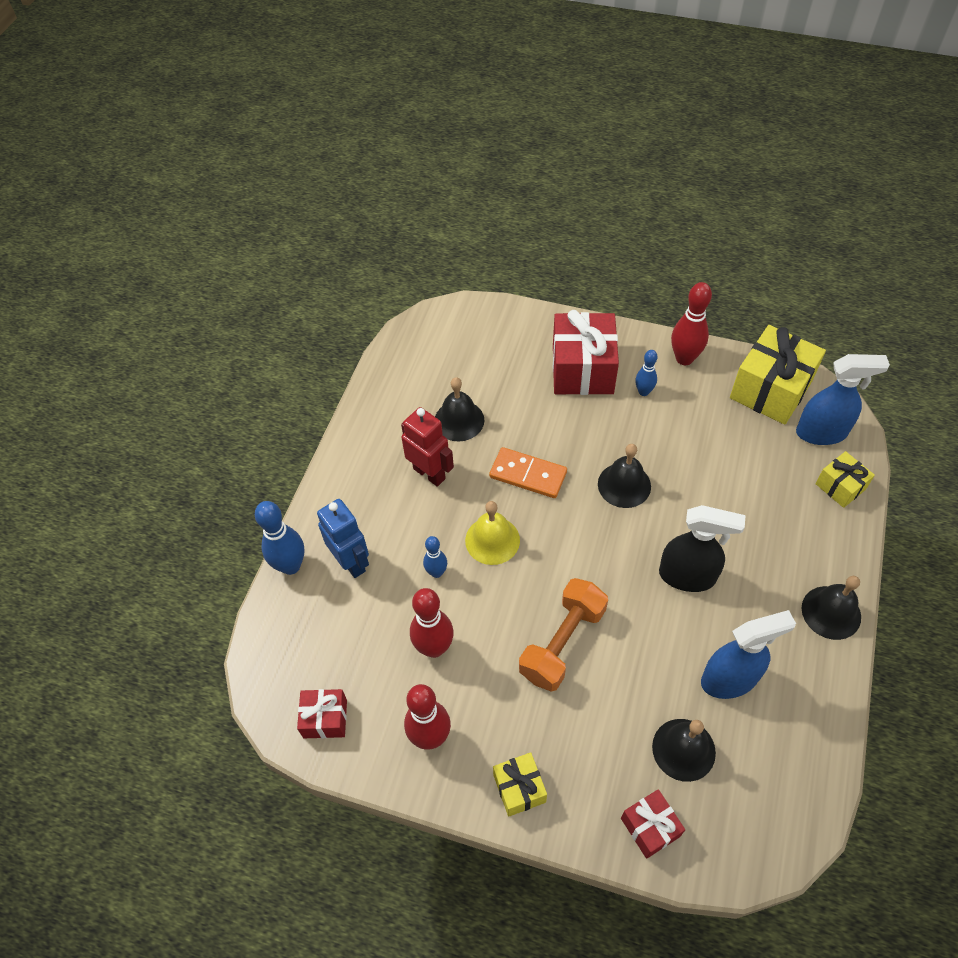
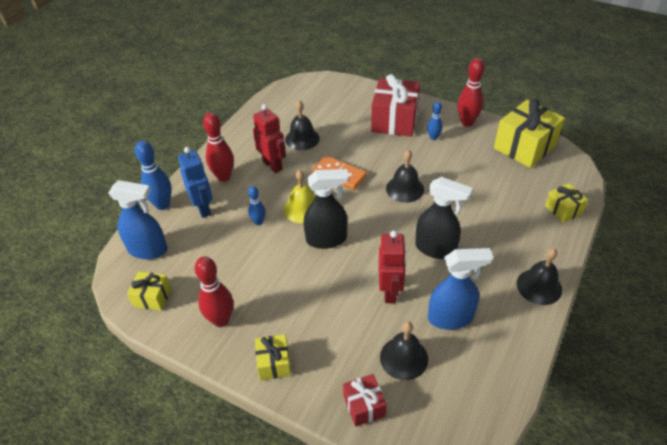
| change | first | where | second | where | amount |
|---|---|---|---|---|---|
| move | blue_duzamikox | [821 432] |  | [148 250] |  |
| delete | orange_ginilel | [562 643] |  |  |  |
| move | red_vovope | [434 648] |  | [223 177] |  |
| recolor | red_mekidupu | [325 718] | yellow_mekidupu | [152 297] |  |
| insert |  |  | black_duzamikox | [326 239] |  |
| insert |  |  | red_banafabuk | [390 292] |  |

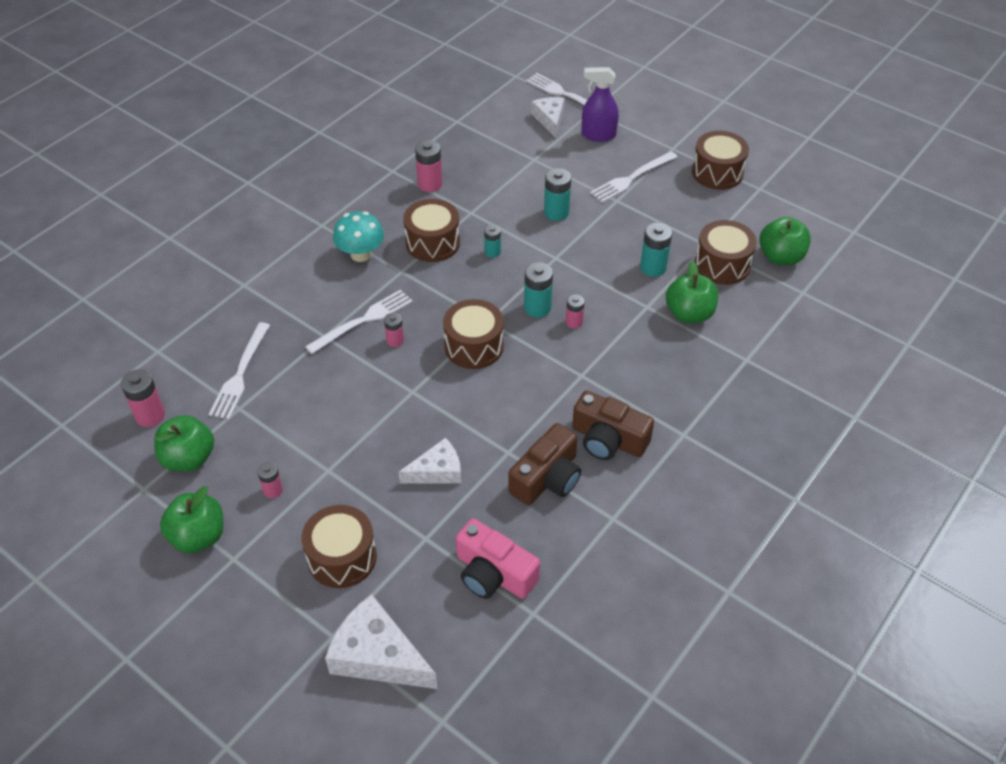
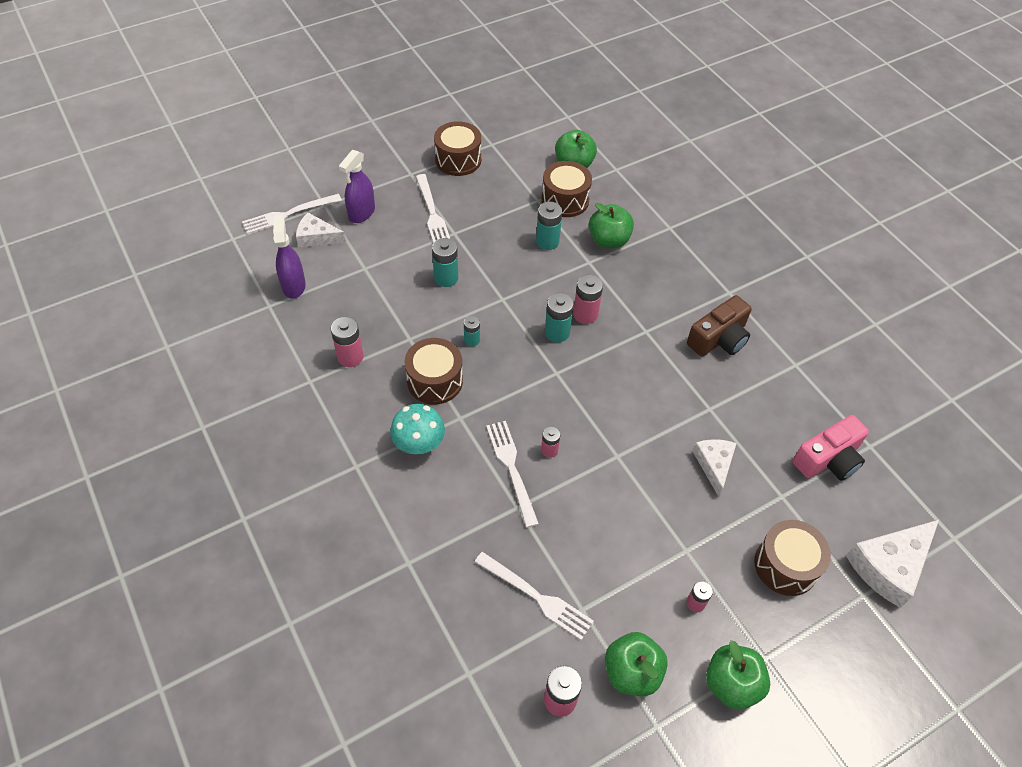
| change | first | where | second | where | amount |
|---|---|---|---|---|---|
| resize | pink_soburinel | [574 322] |  | [585 314] | x1.61 |
| delete | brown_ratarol | [474 346] |  |  |  |
| delete | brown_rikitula | [547 478] |  |  |  |
| insert |  |  | purple_duzamikox | [294 285] |  |

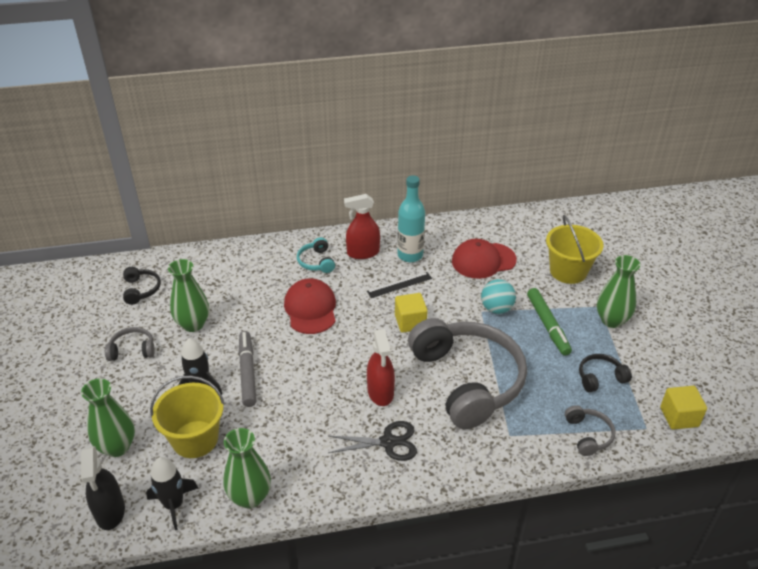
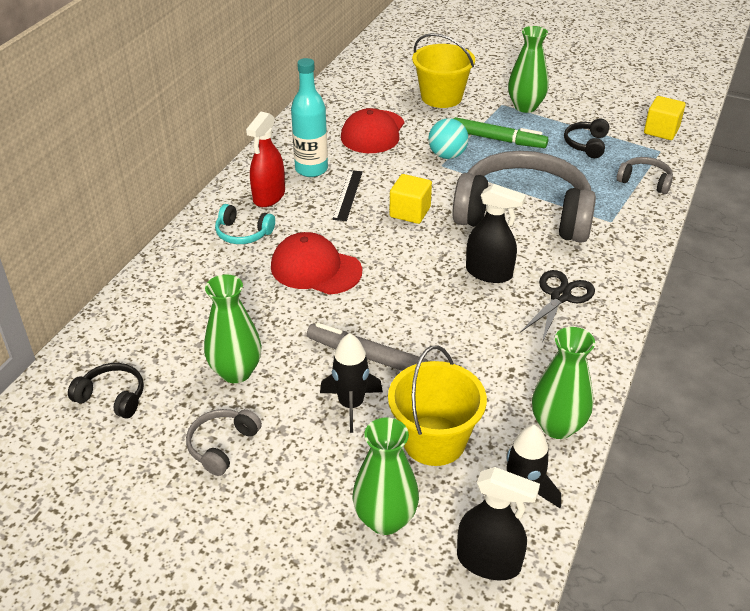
| change | first | where | second | where | amount |
|---|---|---|---|---|---|
| recolor | red_duzamikox | [380 392] | black_duzamikox | [489 273] |  |

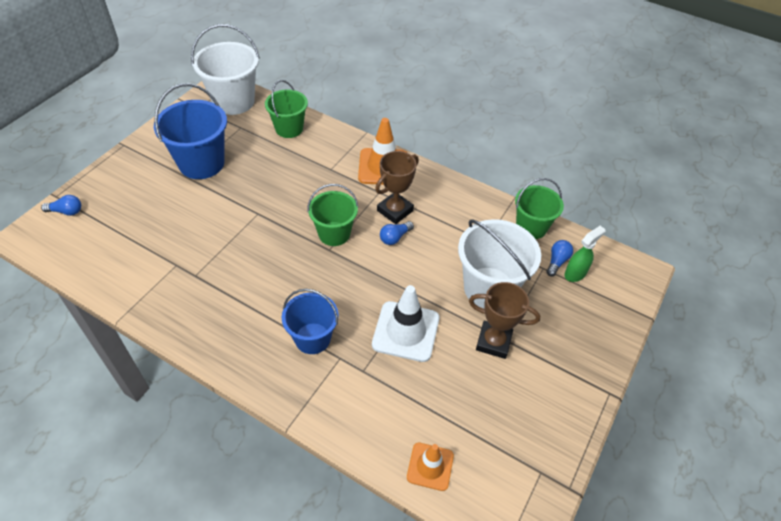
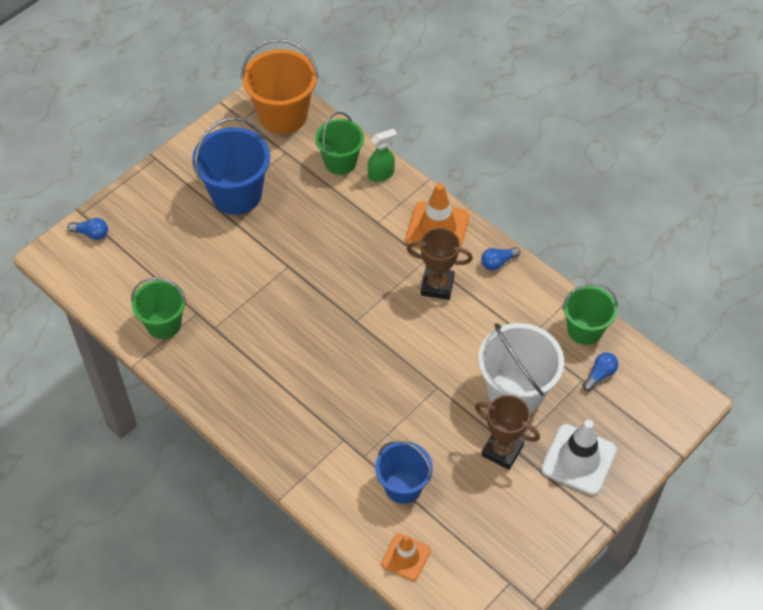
| change | first | where | second | where | amount |
|---|---|---|---|---|---|
| recolor | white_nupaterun | [233 101] | orange_nupaterun | [283 115] |  |
| rotate | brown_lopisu | [395 211] |  | [437 286] | 45 degrees clockwise |
| move | green_nupaterun | [334 234] |  | [164 324] |  |
| move | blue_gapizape | [395 237] |  | [497 262] |  |
| move | green_duzamikox | [575 273] |  | [381 174] |  |
| move | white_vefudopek | [406 331] |  | [578 460] |  |
| move | blue_nupaterun | [312 338] |  | [403 486] |  |

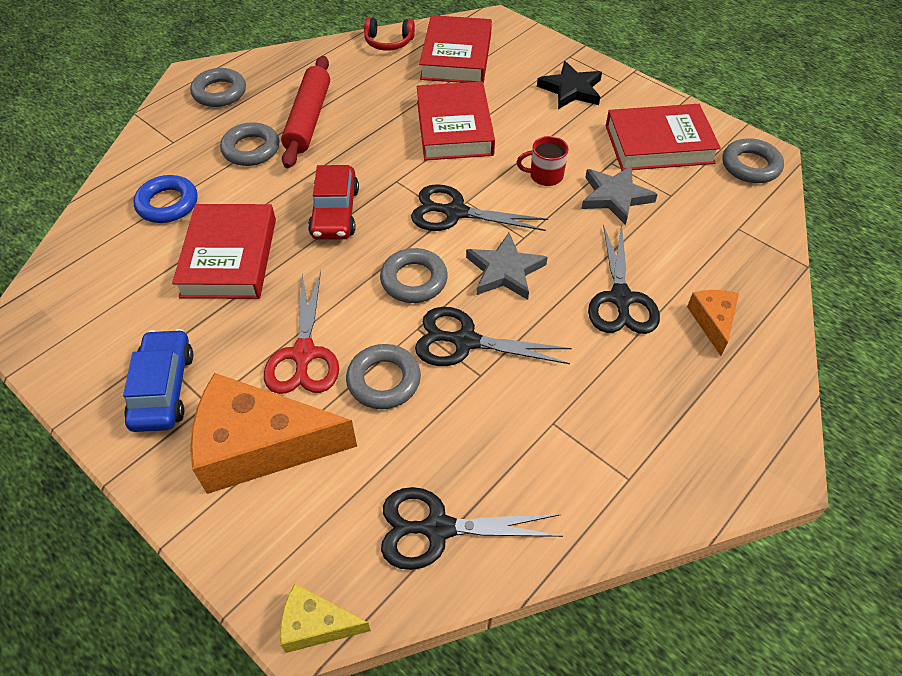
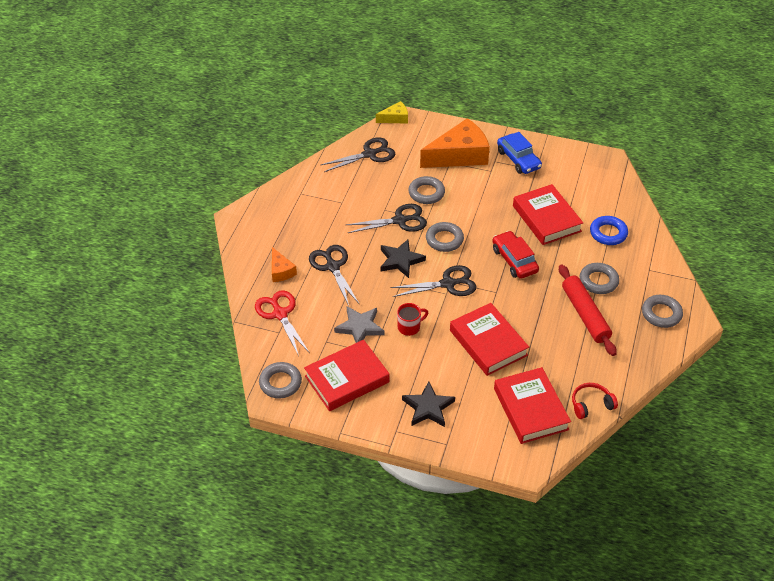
| change | first | where | second | where | amount |
|---|---|---|---|---|---|
| recolor | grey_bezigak | [505 271] | black_bezigak | [400 260] |  |
| move | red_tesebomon | [303 354] |  | [280 314] |  |

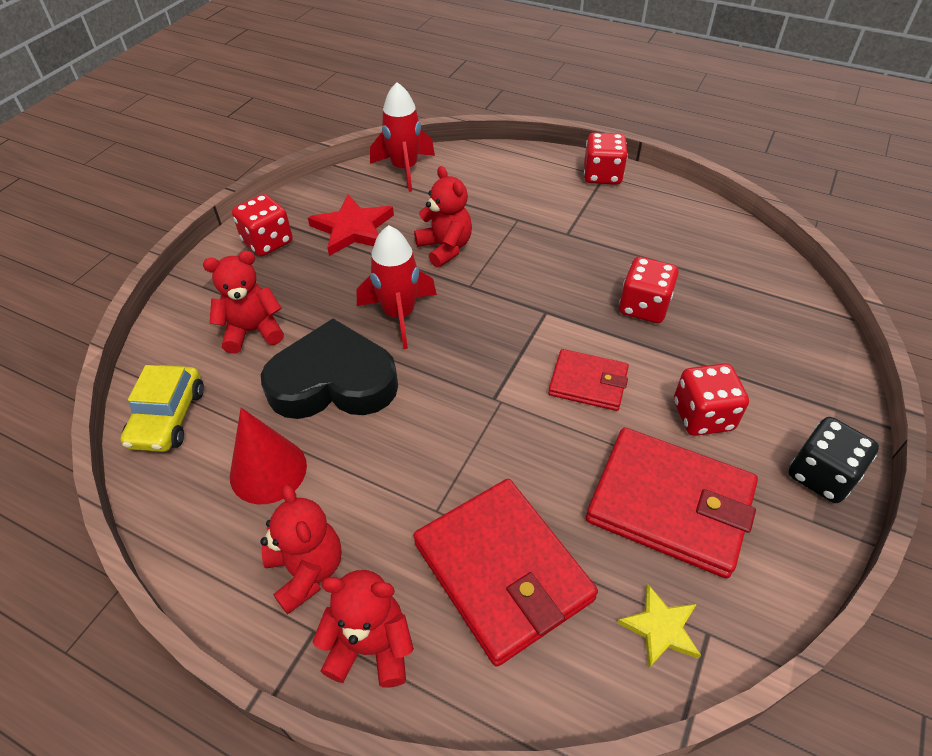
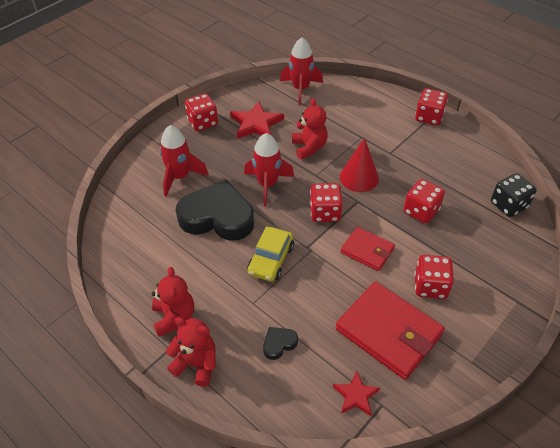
| change | first | where | second | where | amount |
|---|---|---|---|---|---|
| replace | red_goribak | [253 331] | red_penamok | [180 177] |  |
| move | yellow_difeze | [168 417] |  | [271 260] |  |
| move | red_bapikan | [268 470] |  | [359 177] |  |
| move | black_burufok | [821 475] |  | [508 205] |  |
| replace | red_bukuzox | [502 571] | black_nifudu | [279 344] |  |
| recolor | yellow_bezigak | [660 628] | red_bezigak | [356 395] |  |
| insert |  |  | red_burufok | [325 212] |  |

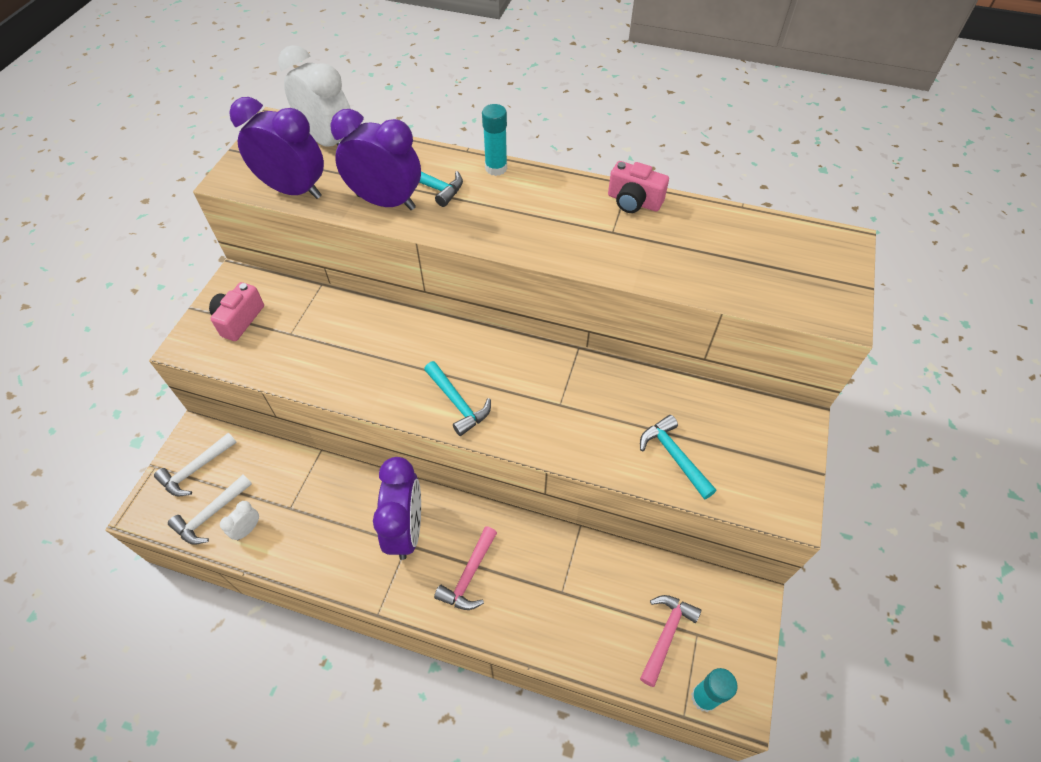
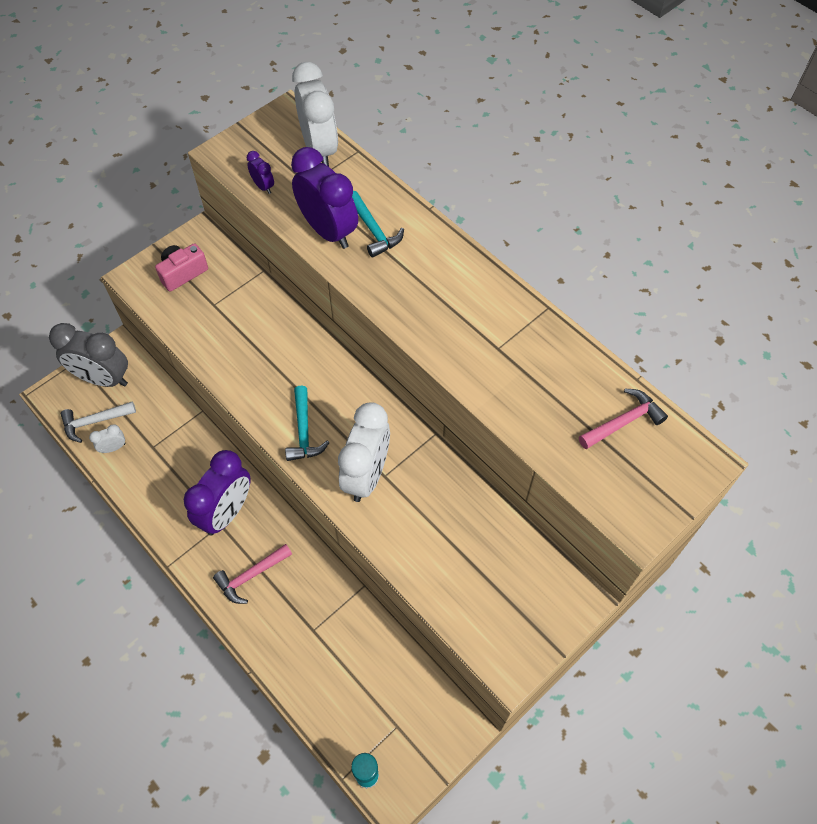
| change | first | where | second | where | amount |
|---|---|---|---|---|---|
| resize | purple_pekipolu | [294 190] |  | [263 186] | x0.44 |
| delete | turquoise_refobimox | [496 168] |  |  |  |
| delete | pink_rikitula | [633 202] |  |  |  |
| delete | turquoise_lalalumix | [674 456] |  |  |  |
| replace | white_lalalumix | [196 469] | grey_pekipolu | [103 379] |  |
| move | pink_lalalumix | [666 635] |  | [623 422] |  |
| insert |  |  | white_pekipolu | [366 475] |  |

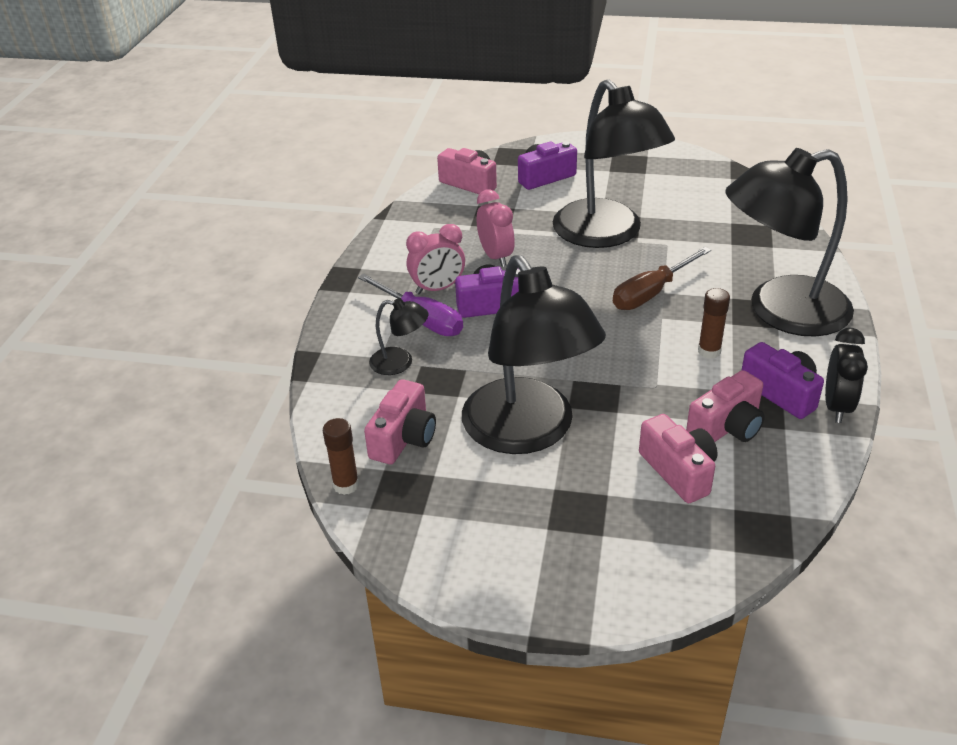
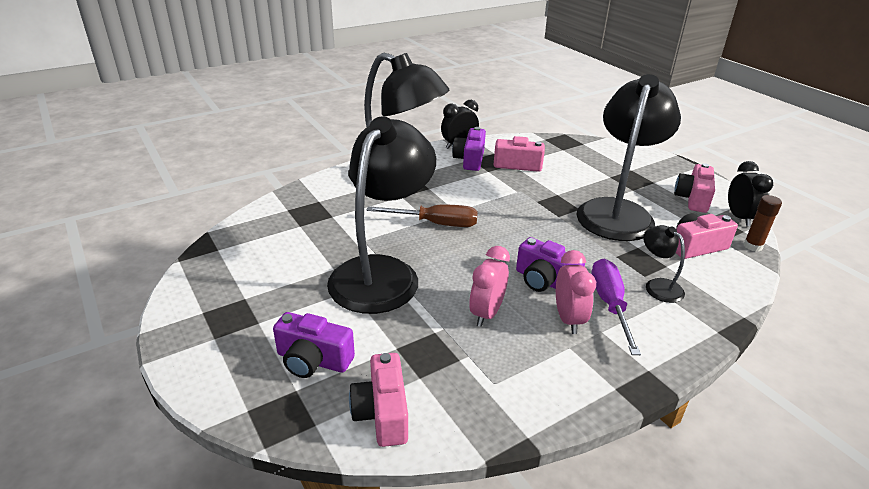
| change | first | where | second | where | amount |
|---|---|---|---|---|---|
| rotate | pink_pekipolu | [437 289] |  | [568 319] | 60 degrees clockwise |
| delete | brown_refobimox | [709 351] |  |  |  |
| move | pink_rikitula | [679 471] |  | [693 199] |  |
| insert |  |  | black_pekipolu | [739 217] |  |

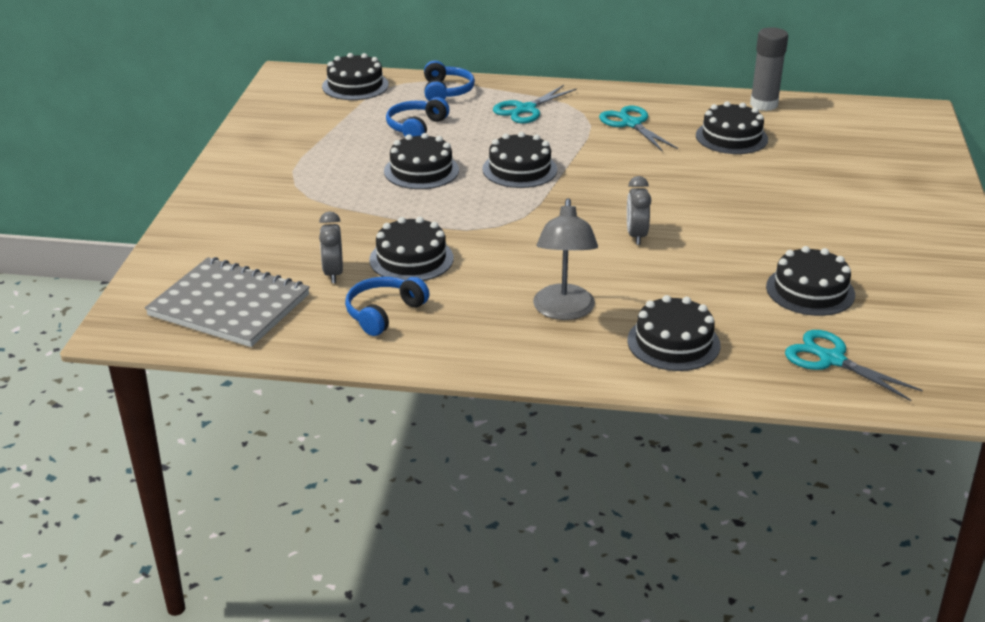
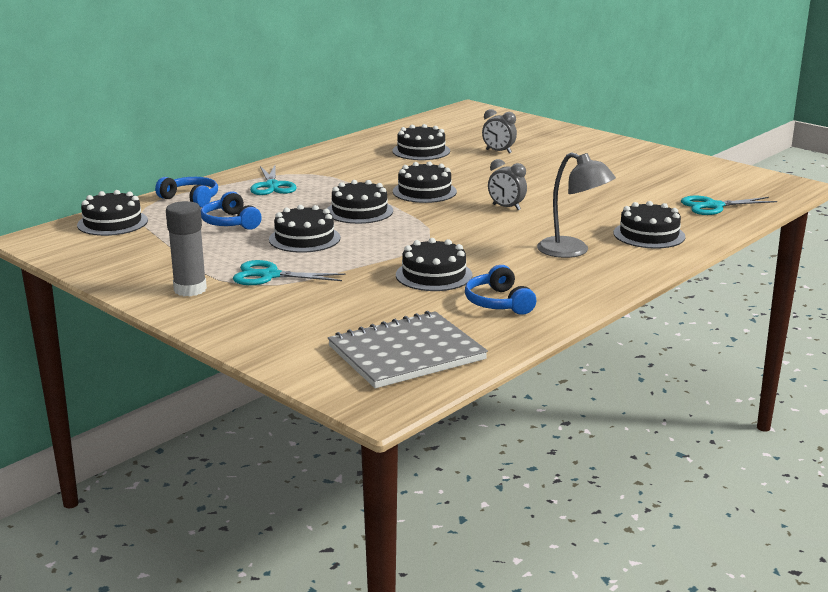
| change | first | where | second | where | amount |
|---|---|---|---|---|---|
| move | grey_refobimox | [763 104] |  | [190 289] |  |
| move | turquoise_tesebomon | [631 124] |  | [270 276] |  |
| move | grey_pekipolu | [333 273] |  | [498 151] |  |
| move | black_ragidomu | [810 290] |  | [424 191] |  |

